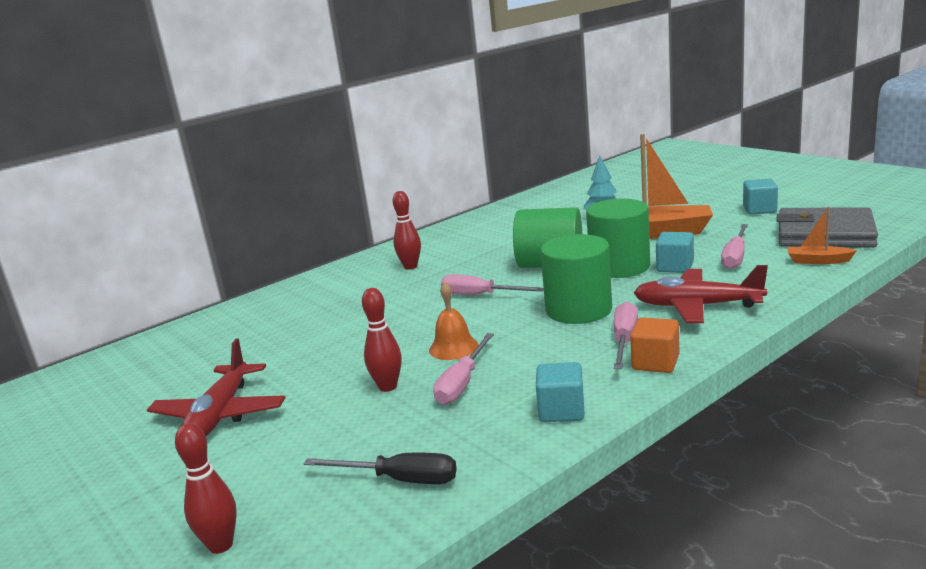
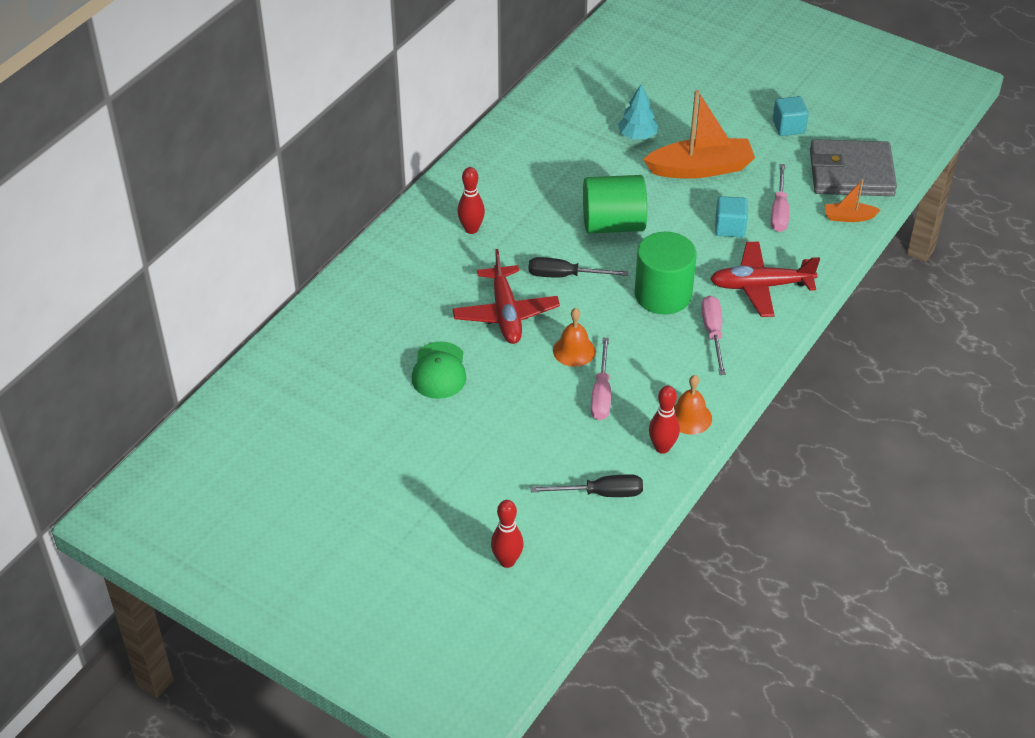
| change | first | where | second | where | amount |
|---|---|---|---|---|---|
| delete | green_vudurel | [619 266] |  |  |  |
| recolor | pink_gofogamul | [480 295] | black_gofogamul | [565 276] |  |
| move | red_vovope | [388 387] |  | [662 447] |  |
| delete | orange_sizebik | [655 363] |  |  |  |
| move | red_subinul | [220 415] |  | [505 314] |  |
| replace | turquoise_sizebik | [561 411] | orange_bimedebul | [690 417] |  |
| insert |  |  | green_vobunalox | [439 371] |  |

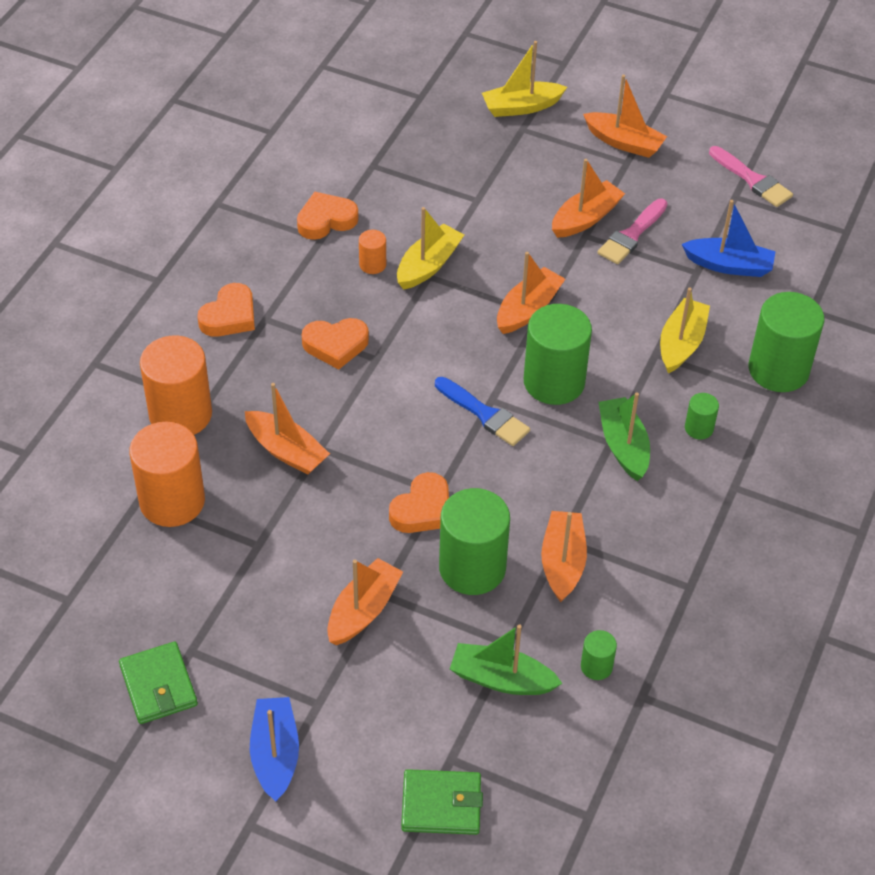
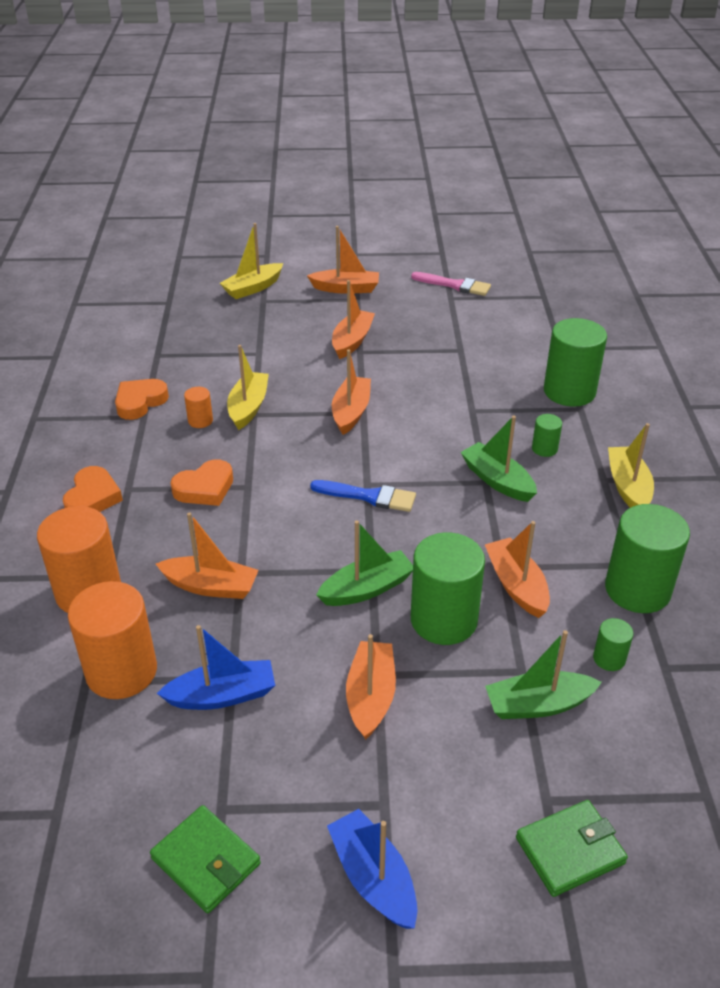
| change | first | where | second | where | amount |
|---|---|---|---|---|---|
| delete | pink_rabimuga | [631 235] |  |  |  |
| move | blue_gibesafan | [729 265] |  | [222 695] |  |
| move | yellow_gibesafan | [681 343] |  | [628 487] |  |
| move | green_vudurel | [554 382] |  | [637 589] |  |
| replace | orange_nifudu | [422 509] | green_gibesafan | [367 588] |  |

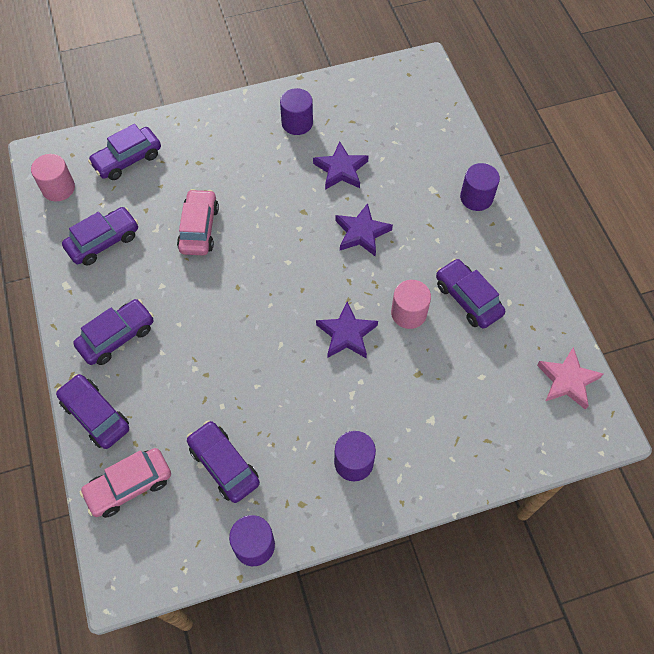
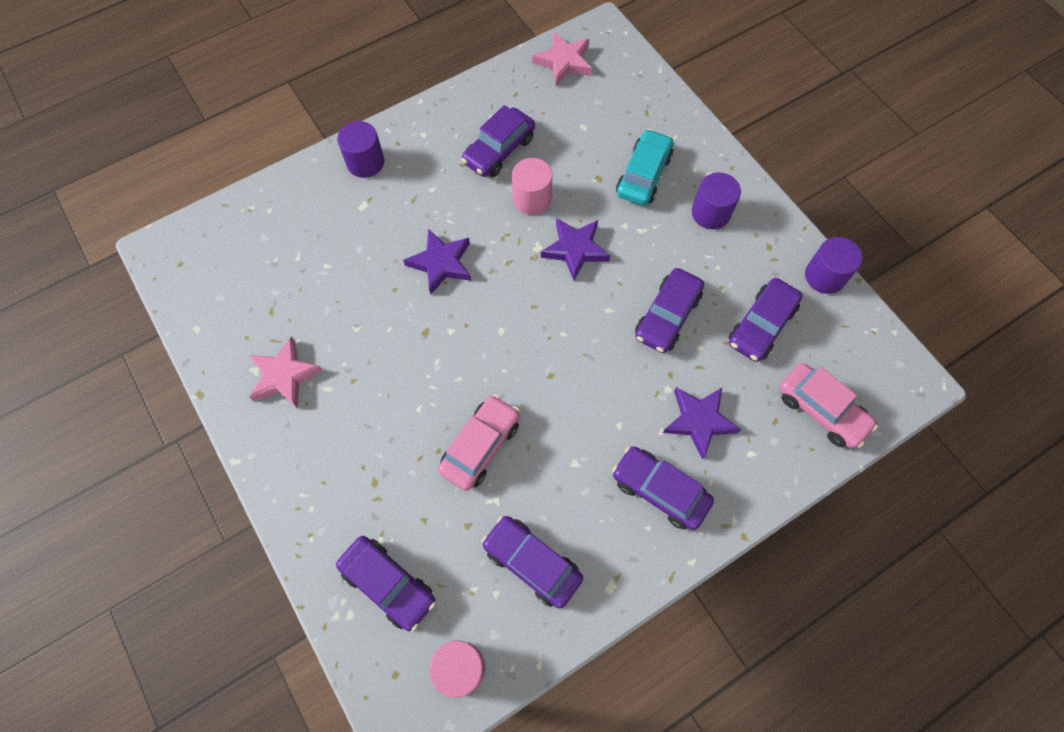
| change | first | where | second | where | amount |
|---|---|---|---|---|---|
| replace | purple_vudurel | [297 123] | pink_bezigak | [284 376] |  |
| move | purple_bezigak | [341 169] |  | [699 421] |  |
| rotate | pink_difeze | [199 228] |  | [480 446] | 135 degrees clockwise |
| move | purple_difeze | [95 415] |  | [667 316] |  |
| insert |  |  | turquoise_difeze | [643 175] |  |

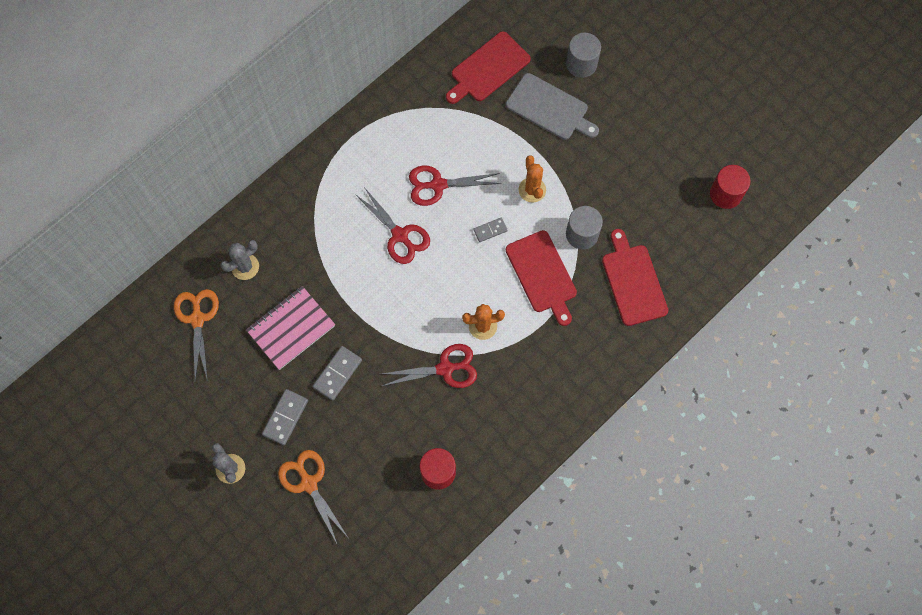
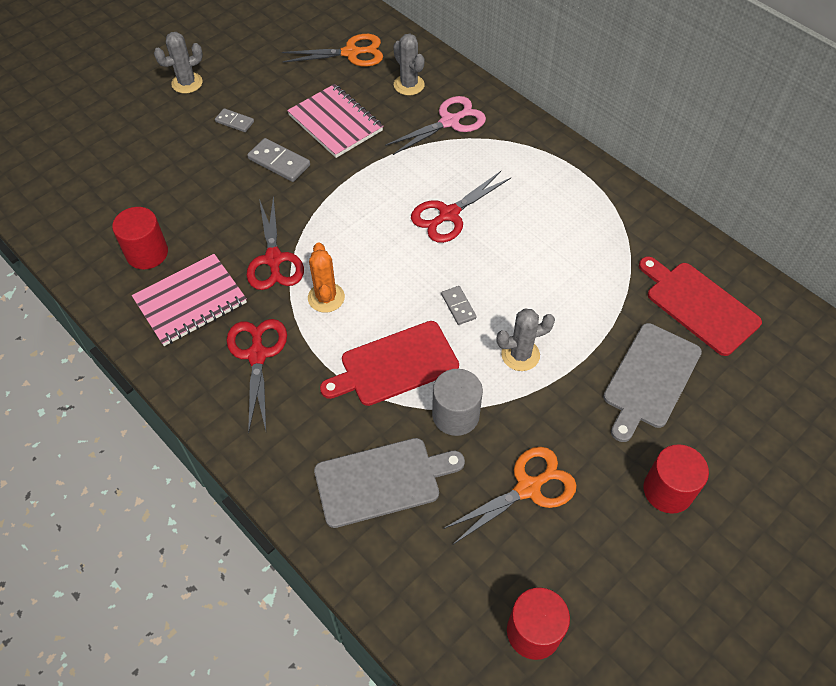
| change | first | where | second | where | amount |
|---|---|---|---|---|---|
| delete | grey_vudurel | [581 64] |  |  |  |
| recolor | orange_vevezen | [532 190] | grey_vevezen | [520 355] |  |
| move | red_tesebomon | [438 185] |  | [257 355] |  |
| recolor | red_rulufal | [633 281] | grey_rulufal | [382 480] |  |
| resize | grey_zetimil | [285 417] |  | [234 122] | x0.63 |
| move | orange_tesebomon | [309 483] |  | [528 488] |  |
| insert |  |  | pink_tesebomon | [449 122] |  |
| insert |  |  | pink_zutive | [191 301] |  |
| insert |  |  | red_vudurel | [668 490] |  |

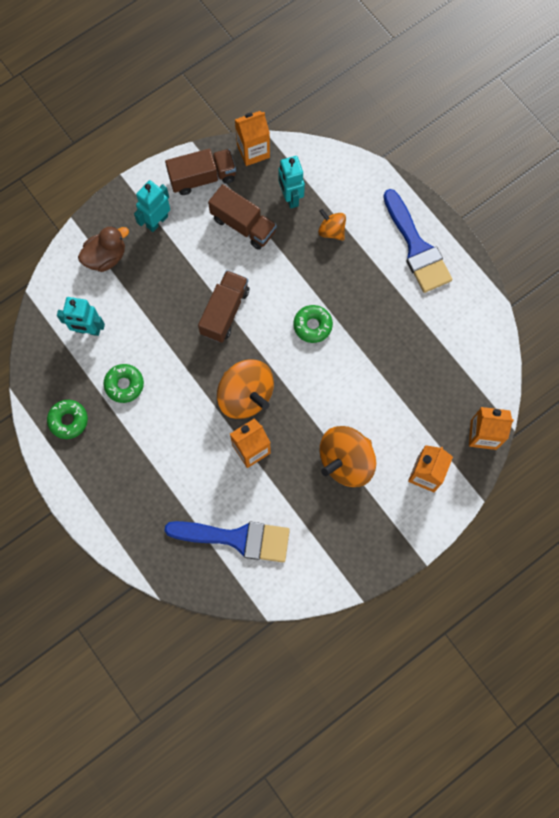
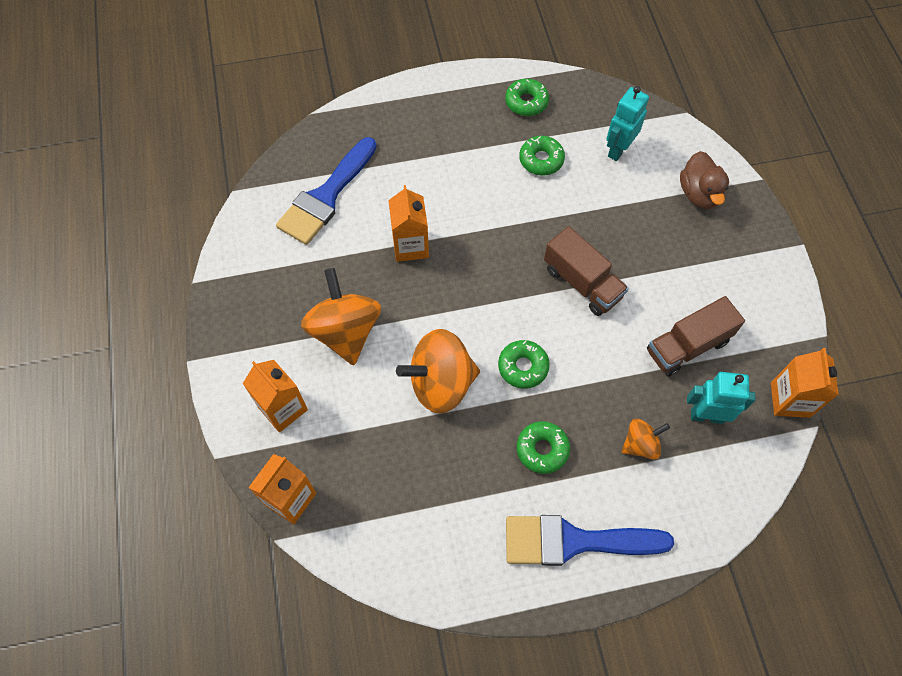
| change | first | where | second | where | amount |
|---|---|---|---|---|---|
| delete | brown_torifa | [202 178] |  |  |  |
| delete | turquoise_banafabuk | [157 221] |  |  |  |
| move | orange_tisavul | [246 396] |  | [441 383] |  |
| insert |  |  | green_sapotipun | [542 449] |  |

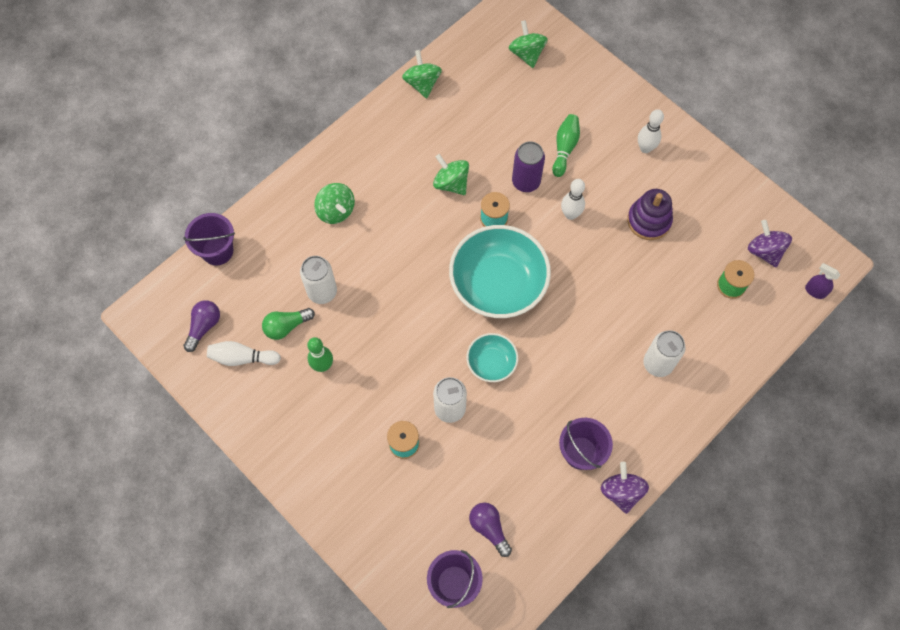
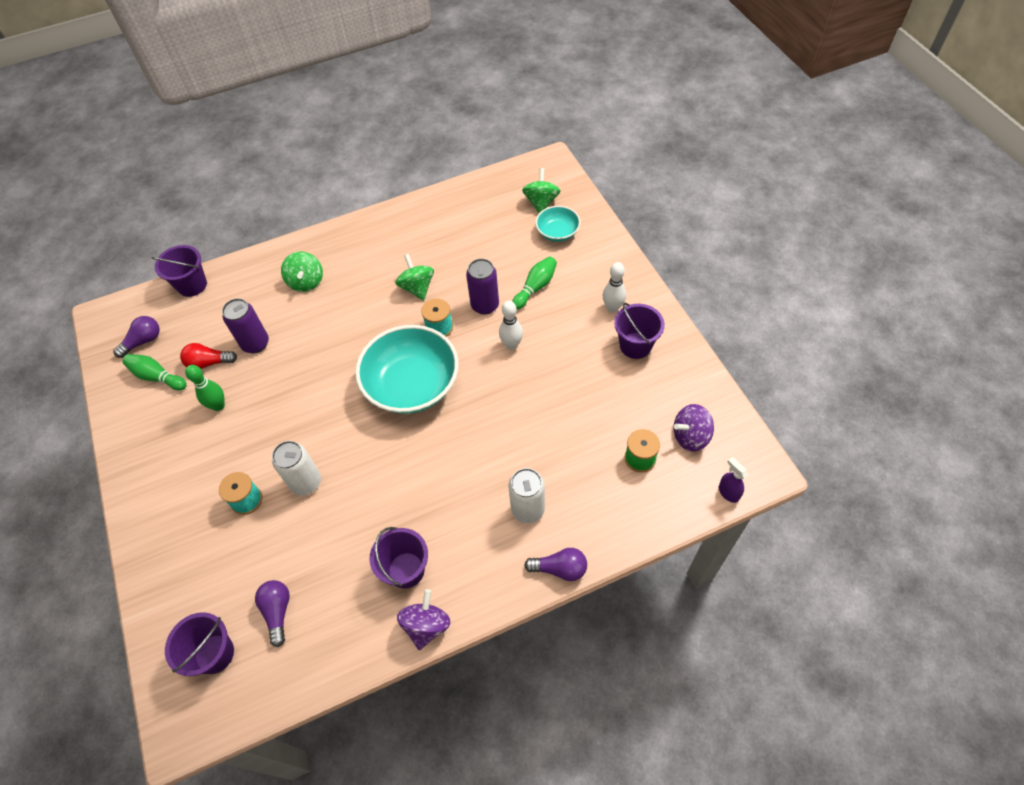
| change | first | where | second | where | amount |
|---|---|---|---|---|---|
| delete | green_tisavul | [422 83] |  |  |  |
| delete | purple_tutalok | [649 220] |  |  |  |
| rotate | purple_tisavul | [764 251] |  | [690 436] | 105 degrees counterclockwise |
| recolor | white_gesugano | [322 292] | purple_gesugano | [255 343] |  |
| recolor | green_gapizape | [286 326] | red_gapizape | [209 363] |  |
| move | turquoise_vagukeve | [491 363] |  | [557 232] |  |
| recolor | white_vovope | [242 358] | green_vovope | [157 377] |  |
| insert |  |  | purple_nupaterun | [635 345] |  |
| insert |  |  | purple_gapizape | [560 568] |  |

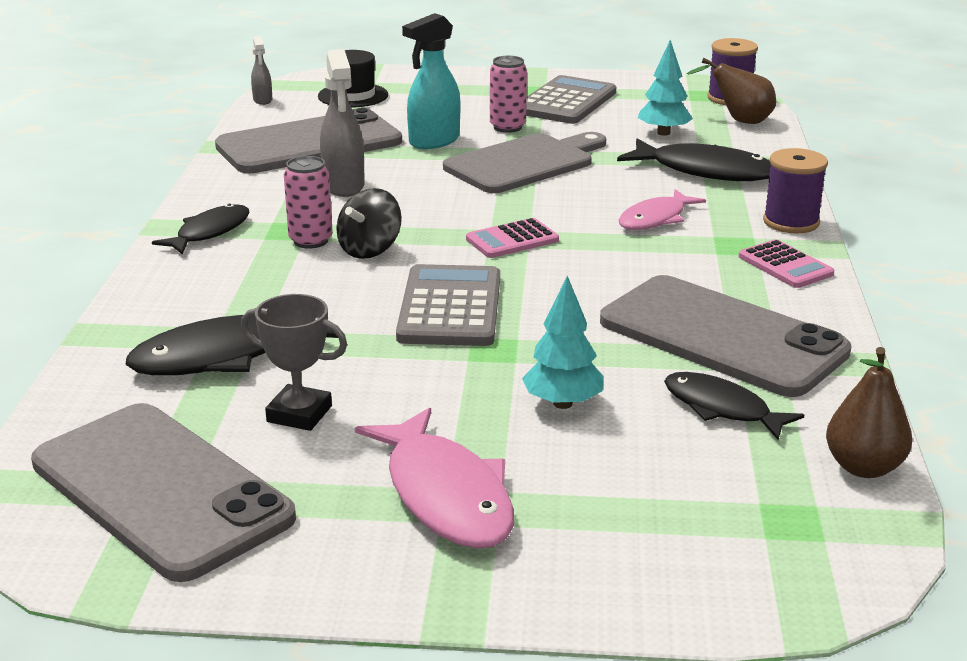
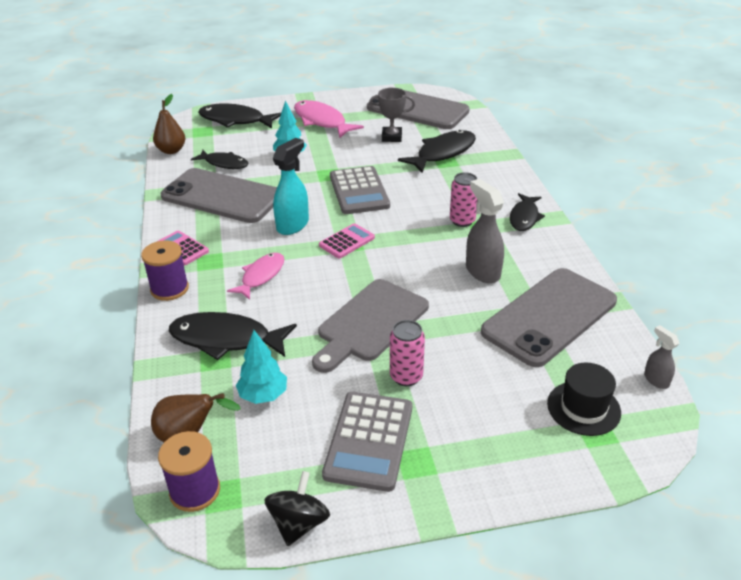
| change | first | where | second | where | amount |
|---|---|---|---|---|---|
| move | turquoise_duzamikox | [434 141] |  | [293 225] |  |
| move | black_tisavul | [370 250] |  | [299 523] |  |
| insert |  |  | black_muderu | [235 120] |  |

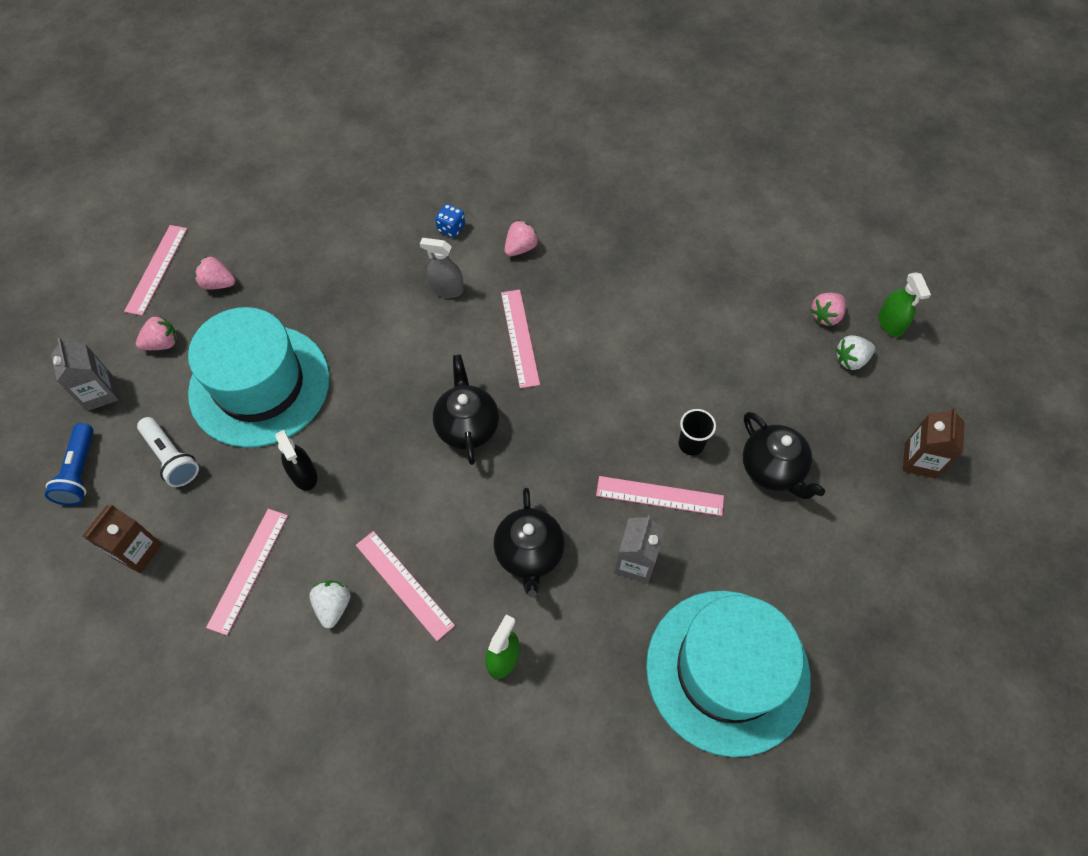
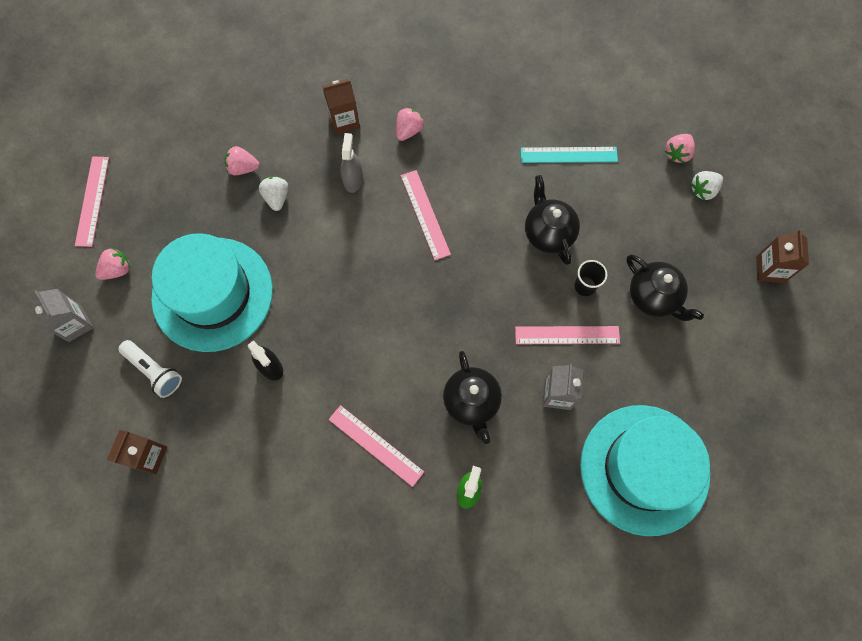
| change | first | where | second | where | amount |
|---|---|---|---|---|---|
| replace | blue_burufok | [451 228] | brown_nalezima | [344 121] |  |
| rotate | grey_duzamikox | [446 289] |  | [353 179] | 90 degrees clockwise |
| move | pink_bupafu | [218 283] |  | [243 168] |  |
| delete | green_duzamikox | [890 323] |  |  |  |
| move | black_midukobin | [467 426] |  | [548 232] |  |
| delete | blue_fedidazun | [80 472] |  |  |  |
| delete | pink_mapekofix | [248 570] |  |  |  |
| move | white_bupafu | [333 606] |  | [276 197] |  |
| insert |  |  | turquoise_mapekofix | [568 155] |  |

